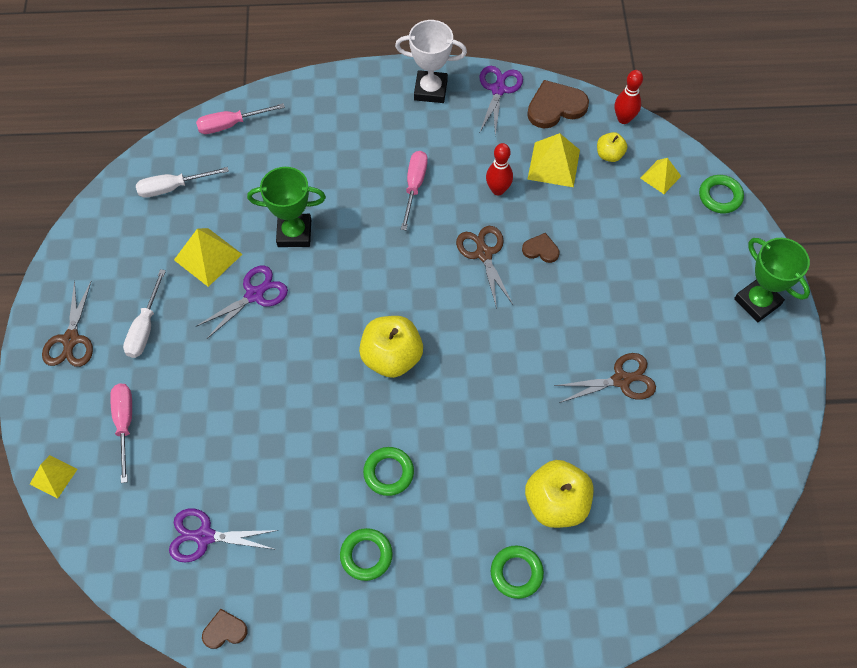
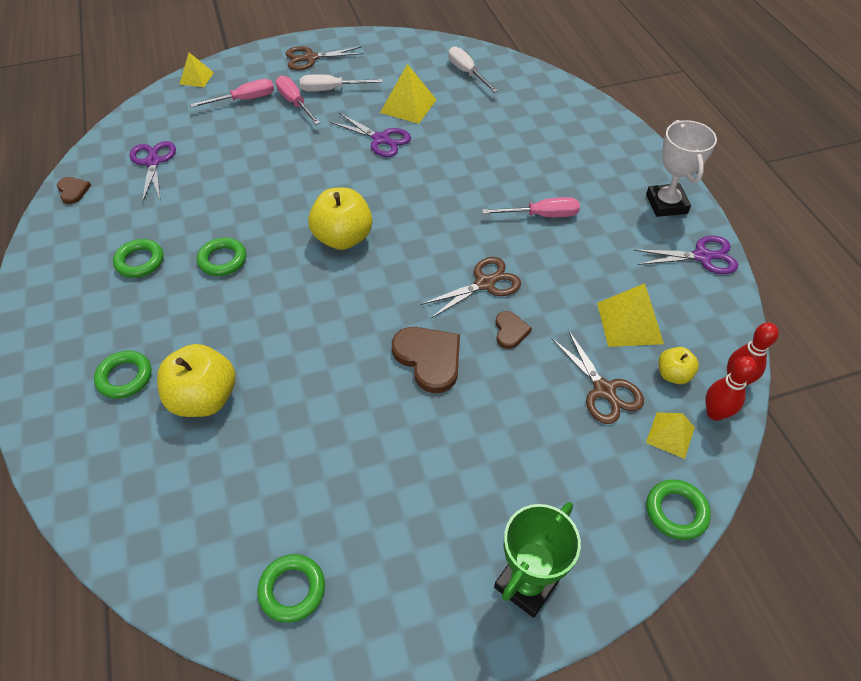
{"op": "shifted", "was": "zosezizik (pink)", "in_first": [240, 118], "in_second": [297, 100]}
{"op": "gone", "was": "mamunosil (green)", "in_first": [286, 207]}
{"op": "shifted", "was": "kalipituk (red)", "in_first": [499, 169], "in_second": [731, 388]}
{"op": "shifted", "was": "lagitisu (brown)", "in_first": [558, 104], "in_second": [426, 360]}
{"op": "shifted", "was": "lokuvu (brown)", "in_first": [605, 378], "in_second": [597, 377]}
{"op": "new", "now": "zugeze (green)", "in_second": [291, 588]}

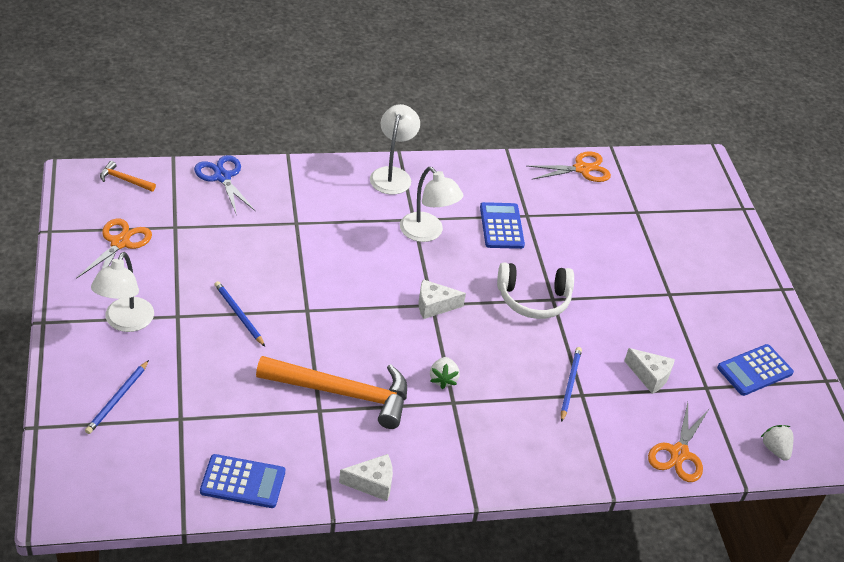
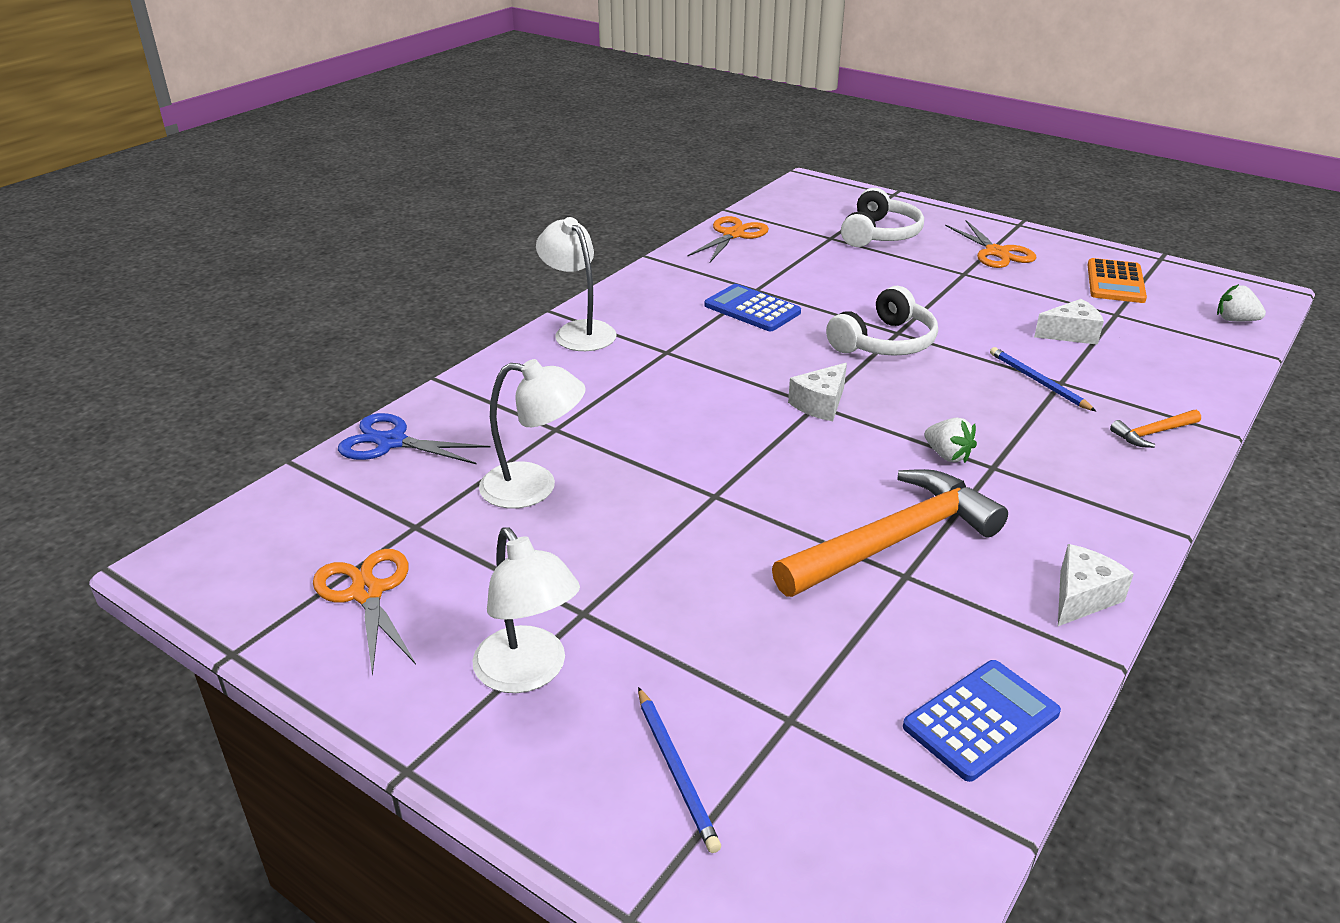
{"op": "shifted", "was": "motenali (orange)", "in_first": [128, 176], "in_second": [1155, 429]}
{"op": "gone", "was": "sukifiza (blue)", "in_first": [240, 313]}
{"op": "shifted", "was": "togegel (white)", "in_first": [431, 204], "in_second": [532, 434]}
{"op": "shifted", "was": "lokuvu (orange)", "in_first": [679, 442], "in_second": [990, 244]}
{"op": "repainted", "was": "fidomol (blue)", "now": "fidomol (orange)", "in_first": [755, 370], "in_second": [1117, 280]}
{"op": "new", "now": "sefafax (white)", "in_second": [882, 217]}

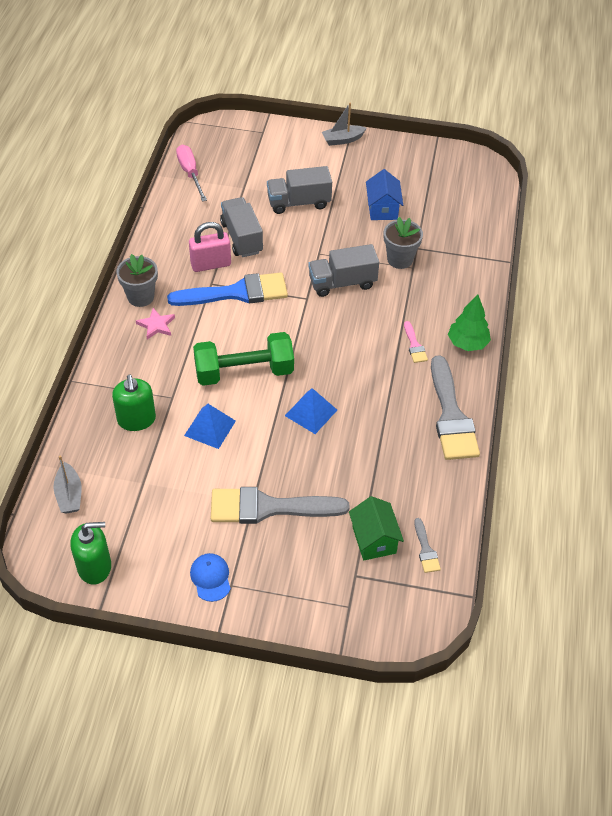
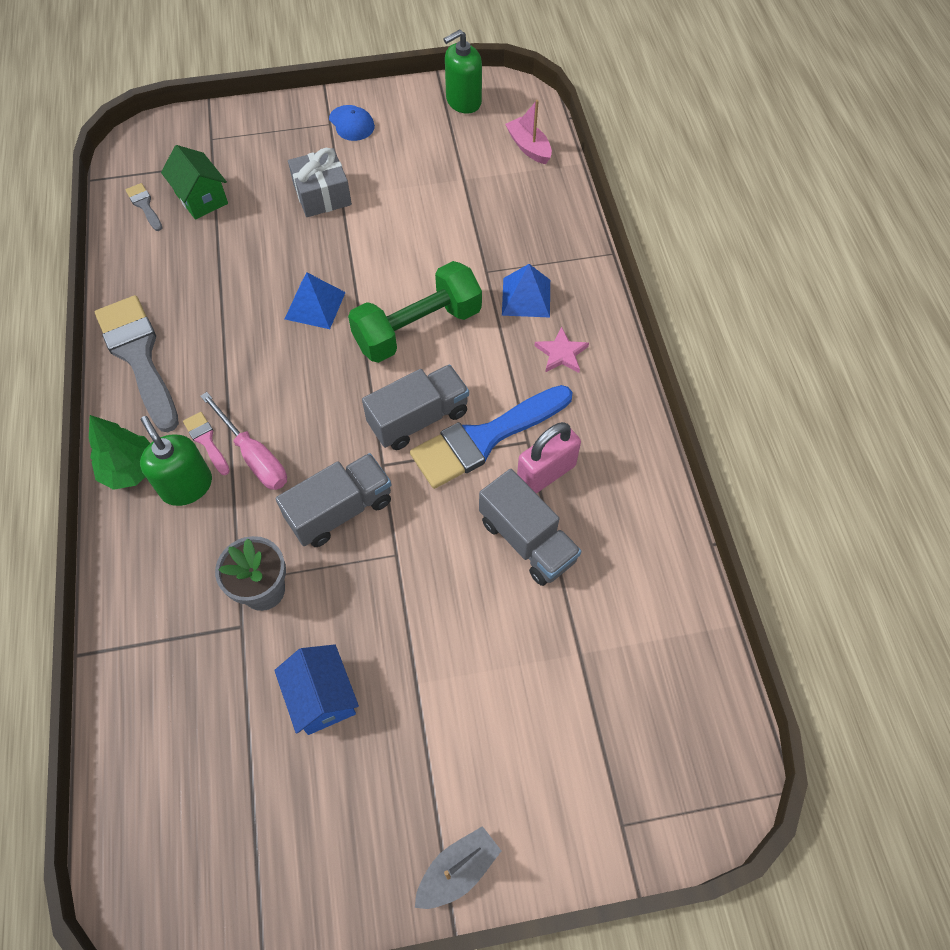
{"op": "repainted", "was": "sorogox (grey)", "now": "sorogox (pink)", "in_first": [68, 484], "in_second": [528, 132]}
{"op": "shifted", "was": "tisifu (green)", "in_first": [134, 403], "in_second": [176, 461]}
{"op": "gone", "was": "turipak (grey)", "in_first": [137, 280]}
{"op": "shifted", "was": "zosezizik (pink)", "in_first": [191, 173], "in_second": [243, 441]}
{"op": "shifted", "was": "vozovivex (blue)", "in_first": [210, 426], "in_second": [526, 290]}
{"op": "swapped", "was": "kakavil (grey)", "now": "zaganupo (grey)", "in_first": [280, 505], "in_second": [320, 182]}
{"op": "shifted", "was": "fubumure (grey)", "in_first": [299, 190], "in_second": [415, 407]}

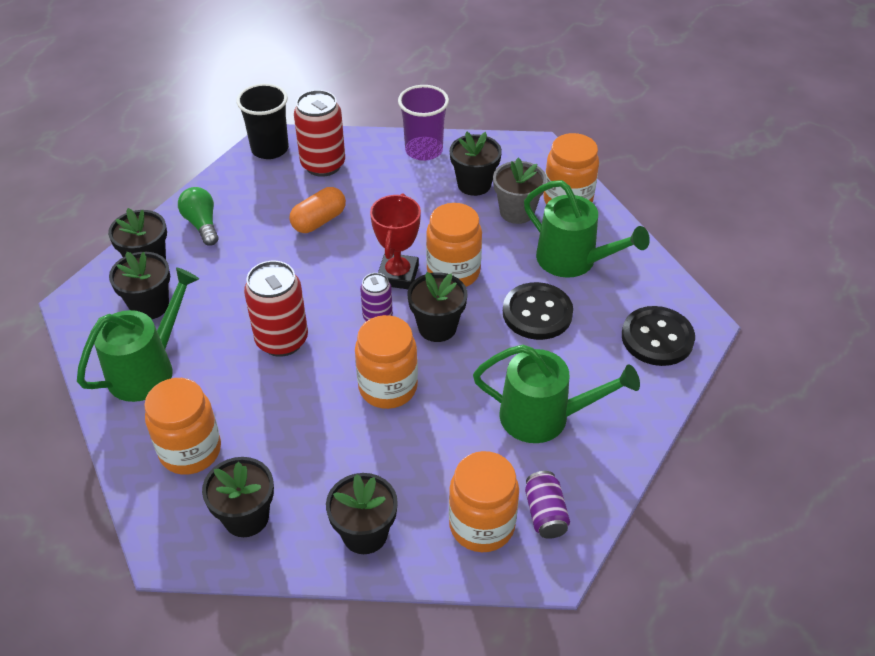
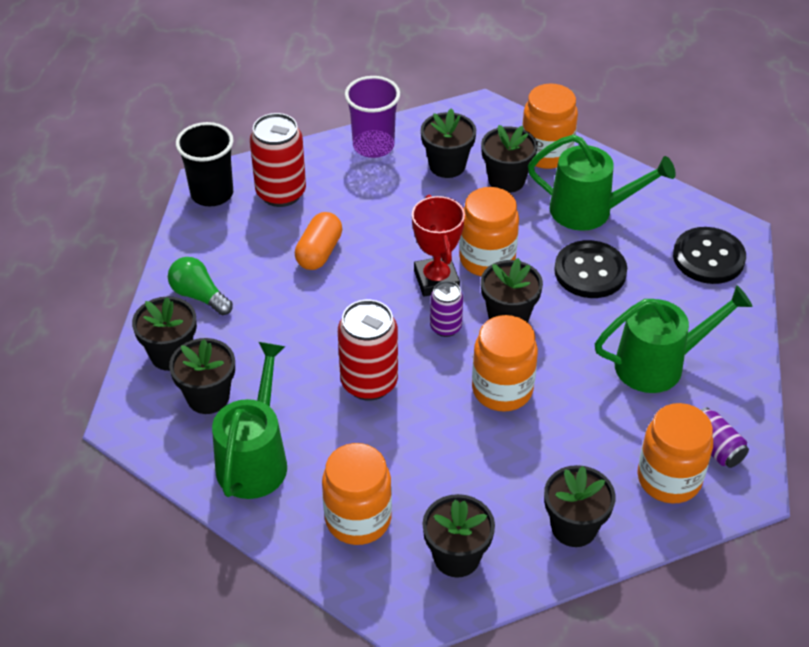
{"op": "repainted", "was": "turipak (grey)", "now": "turipak (black)", "in_first": [520, 190], "in_second": [509, 159]}

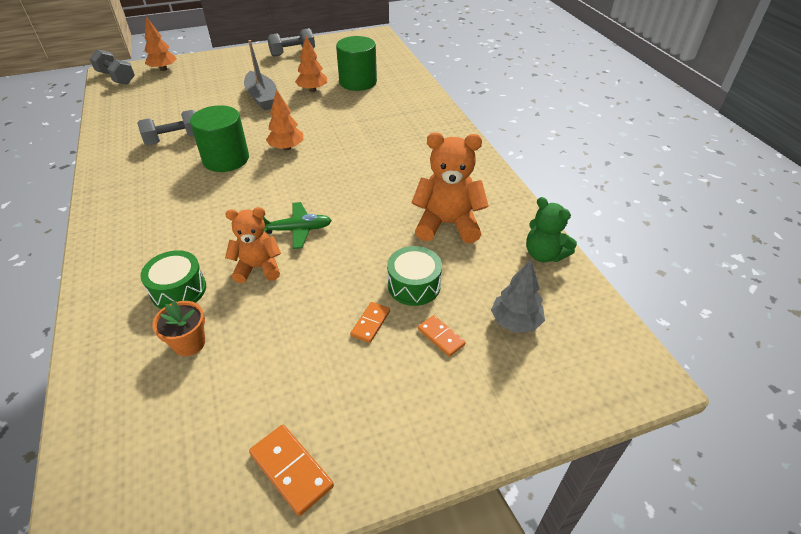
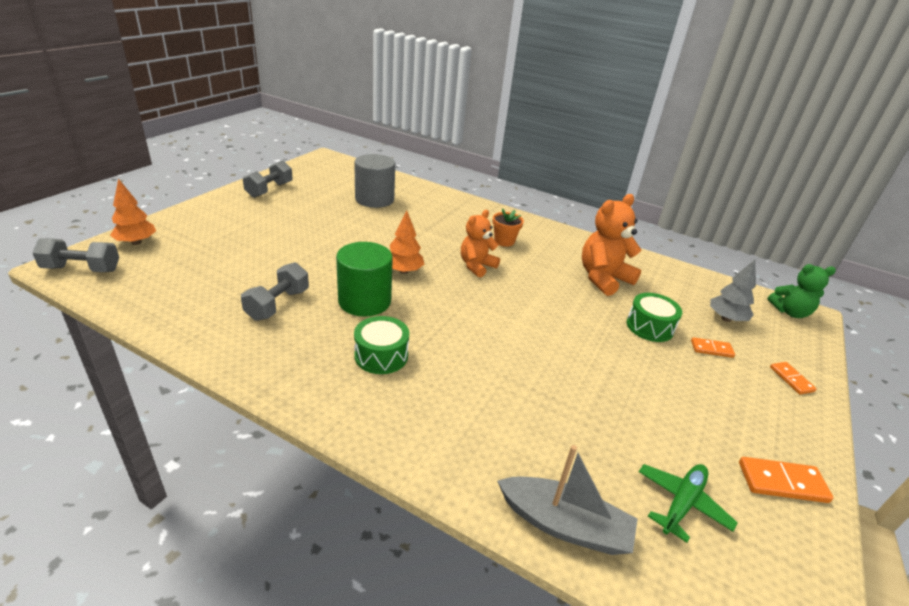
{"op": "shifted", "was": "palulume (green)", "in_first": [173, 279], "in_second": [381, 345]}
{"op": "shifted", "was": "turipak (orange)", "in_first": [178, 328], "in_second": [508, 227]}
{"op": "shifted", "was": "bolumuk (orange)", "in_first": [253, 245], "in_second": [480, 244]}
{"op": "shifted", "was": "sorogox (grey)", "in_first": [260, 75], "in_second": [567, 500]}
{"op": "shifted", "was": "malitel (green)", "in_first": [297, 225], "in_second": [688, 503]}
{"op": "gone", "was": "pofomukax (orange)", "in_first": [311, 64]}
{"op": "repainted", "was": "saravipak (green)", "now": "saravipak (grey)", "in_first": [356, 63], "in_second": [374, 181]}
{"op": "shifted", "was": "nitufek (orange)", "in_first": [370, 322], "in_second": [793, 378]}
{"op": "shifted", "was": "bolumuk (green)", "in_first": [551, 229], "in_second": [801, 291]}

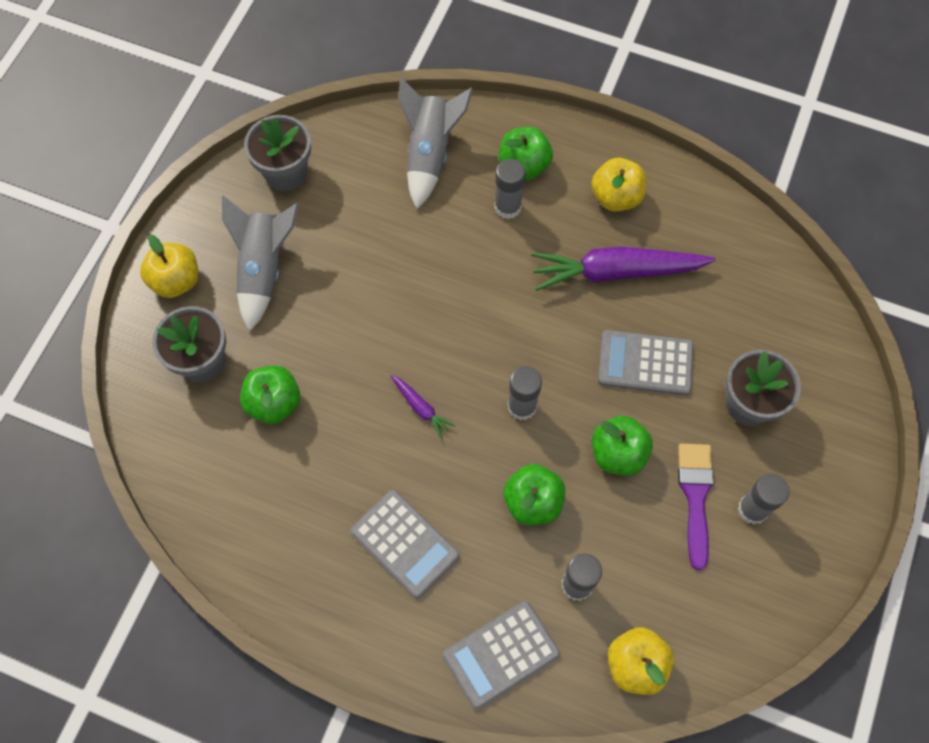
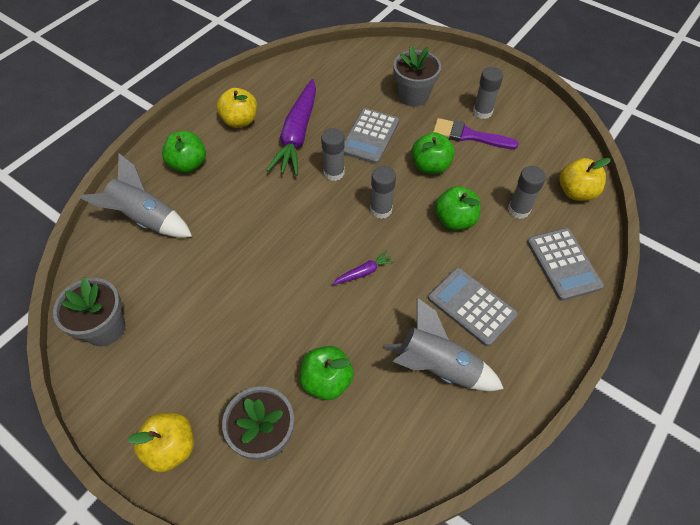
{"op": "shifted", "was": "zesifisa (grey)", "in_first": [260, 264], "in_second": [443, 344]}
{"op": "rotated", "was": "fidomol (grey)", "in_first": [405, 544], "in_second": [473, 307], "clockwise": -105}
{"op": "shifted", "was": "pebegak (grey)", "in_first": [509, 189], "in_second": [333, 154]}

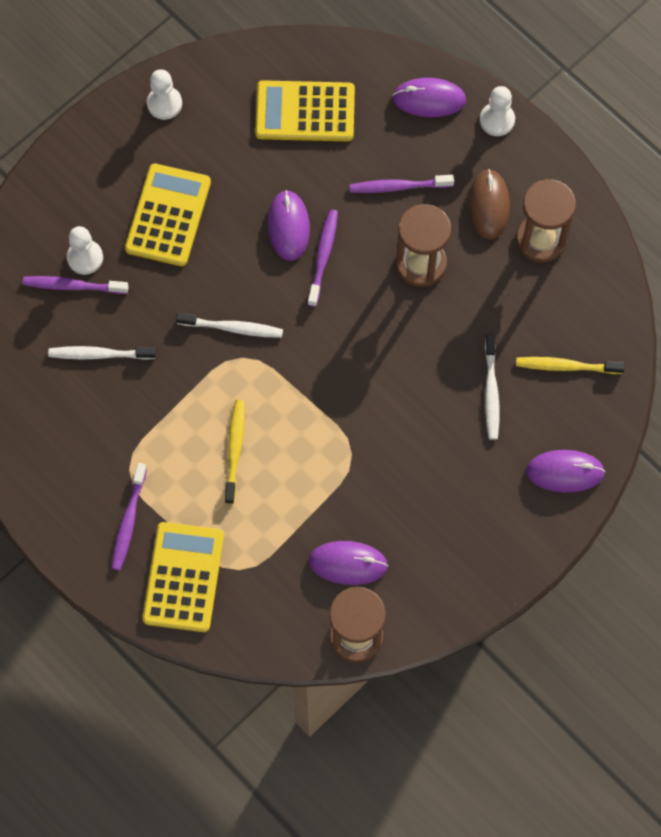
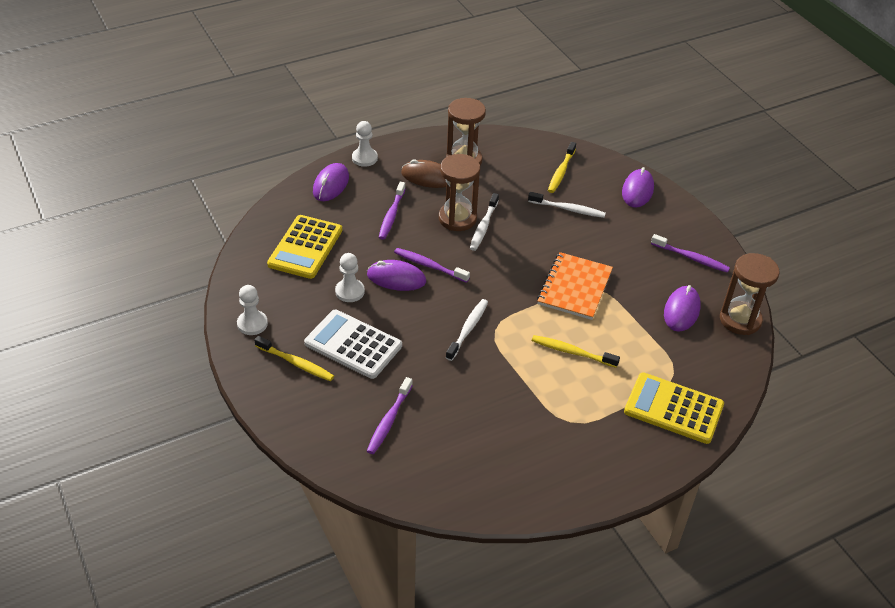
{"op": "shifted", "was": "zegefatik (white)", "in_first": [102, 353], "in_second": [484, 222]}
{"op": "shifted", "was": "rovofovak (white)", "in_first": [85, 250], "in_second": [350, 277]}
{"op": "shifted", "was": "zegefatik (purple)", "in_first": [129, 517], "in_second": [690, 253]}
{"op": "repainted", "was": "fidomol (yellow)", "now": "fidomol (white)", "in_first": [168, 215], "in_second": [353, 344]}
{"op": "new", "now": "zegefatik (yellow)", "in_second": [294, 358]}
{"op": "new", "now": "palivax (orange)", "in_second": [575, 286]}

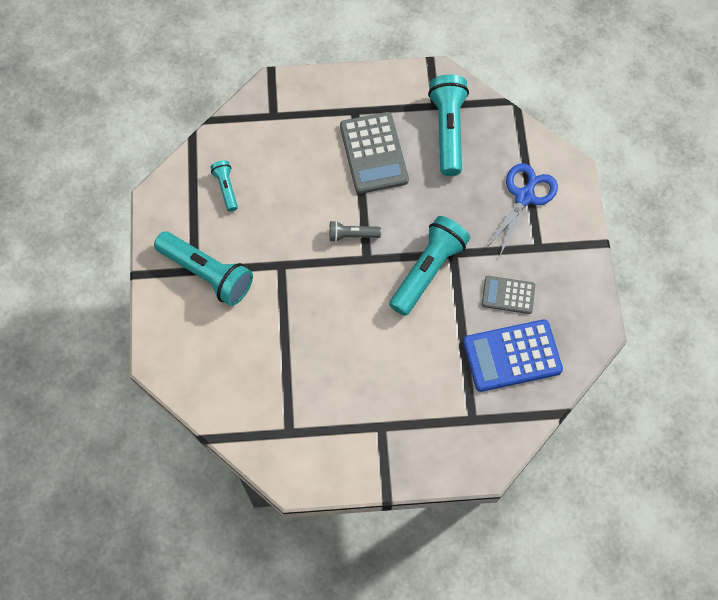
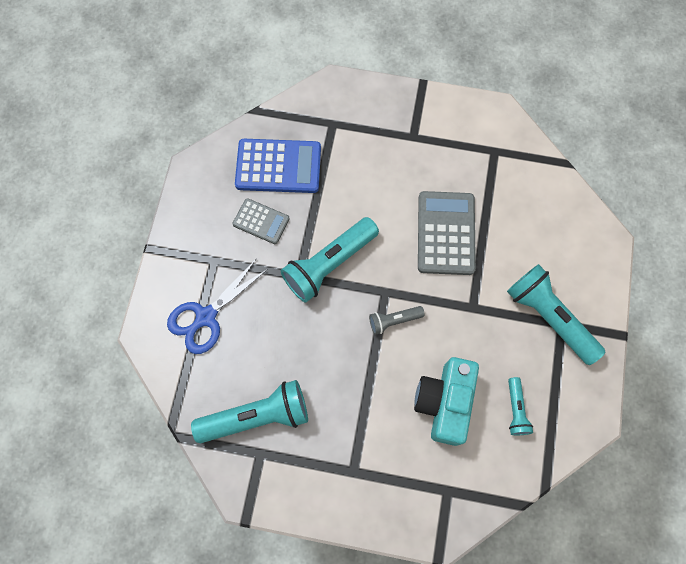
{"op": "rotated", "was": "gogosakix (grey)", "in_first": [355, 231], "in_second": [397, 320], "clockwise": 150}
{"op": "shifted", "was": "fidomol (grey)", "in_first": [374, 153], "in_second": [447, 233]}
{"op": "rotated", "was": "gogosakix (turquoise)", "in_first": [448, 125], "in_second": [249, 411], "clockwise": -120}
{"op": "new", "now": "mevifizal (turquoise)", "in_second": [446, 401]}

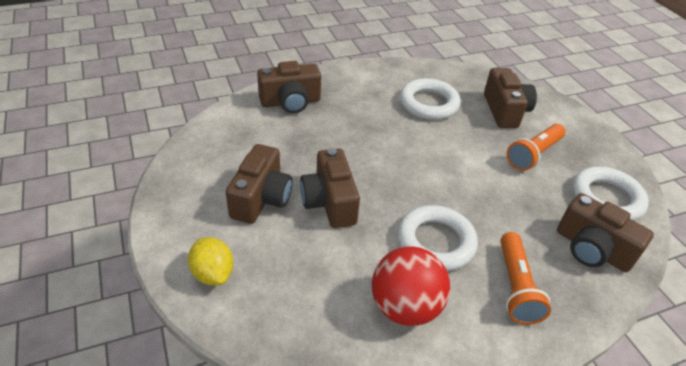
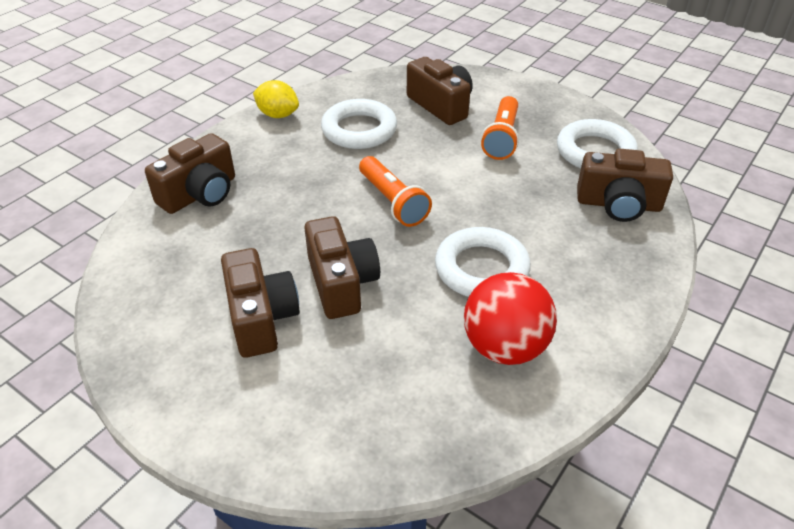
{"op": "shifted", "was": "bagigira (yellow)", "in_first": [211, 261], "in_second": [276, 99]}
{"op": "rotated", "was": "mevifizal (brown)", "in_first": [330, 188], "in_second": [342, 267], "clockwise": -150}
{"op": "shifted", "was": "gogosakix (orange)", "in_first": [525, 278], "in_second": [395, 191]}

